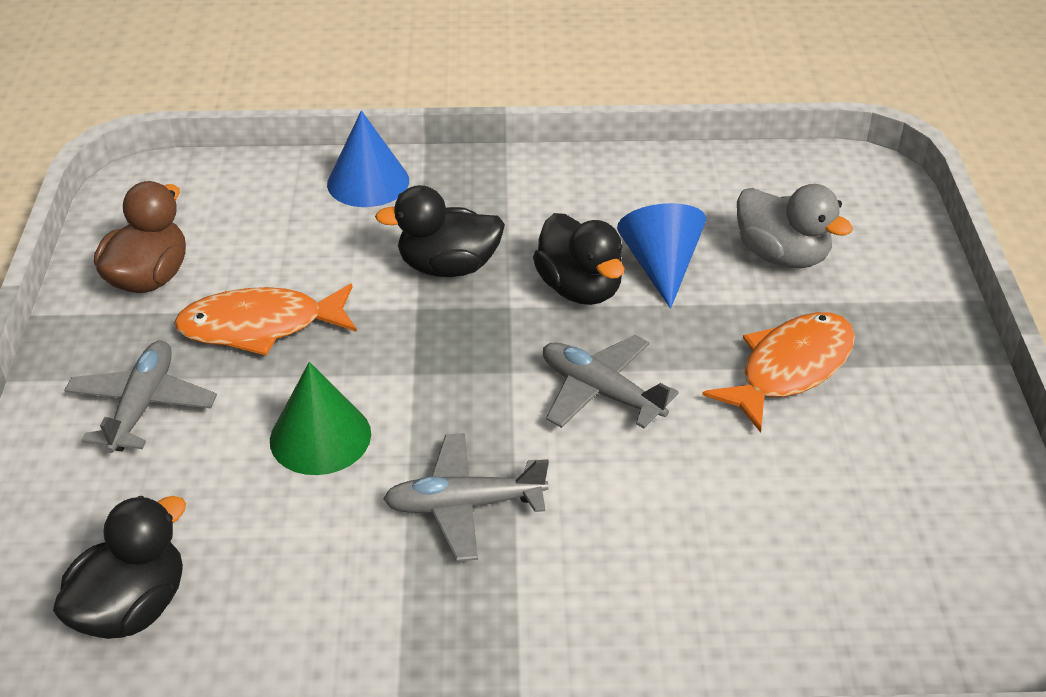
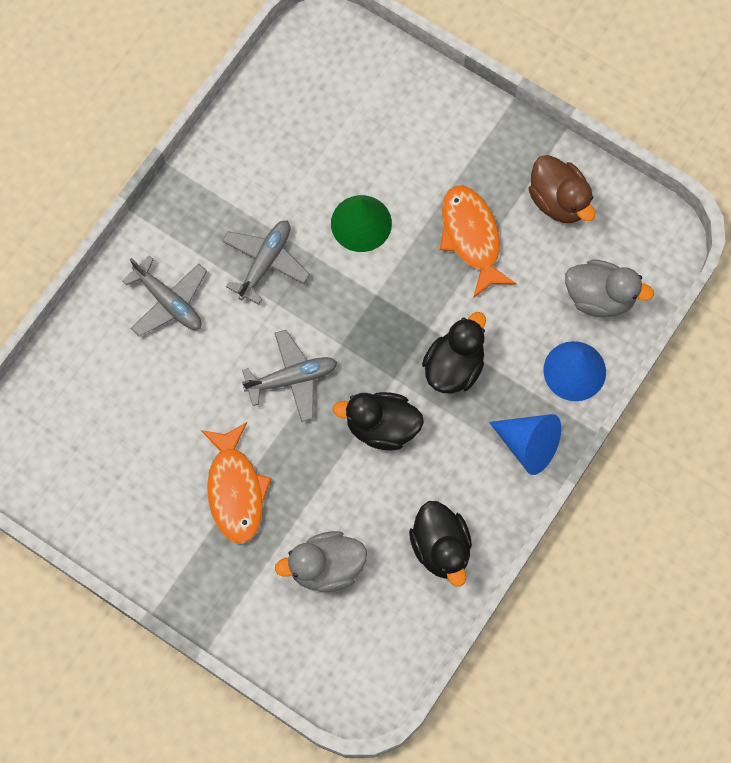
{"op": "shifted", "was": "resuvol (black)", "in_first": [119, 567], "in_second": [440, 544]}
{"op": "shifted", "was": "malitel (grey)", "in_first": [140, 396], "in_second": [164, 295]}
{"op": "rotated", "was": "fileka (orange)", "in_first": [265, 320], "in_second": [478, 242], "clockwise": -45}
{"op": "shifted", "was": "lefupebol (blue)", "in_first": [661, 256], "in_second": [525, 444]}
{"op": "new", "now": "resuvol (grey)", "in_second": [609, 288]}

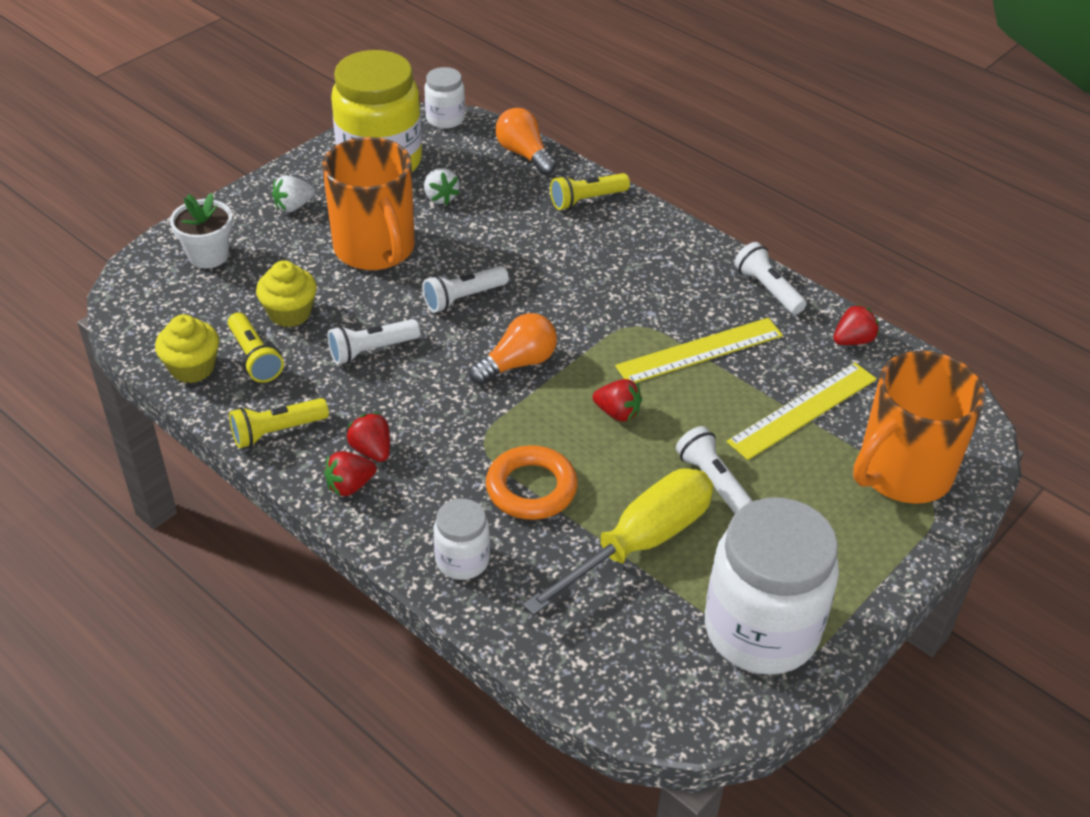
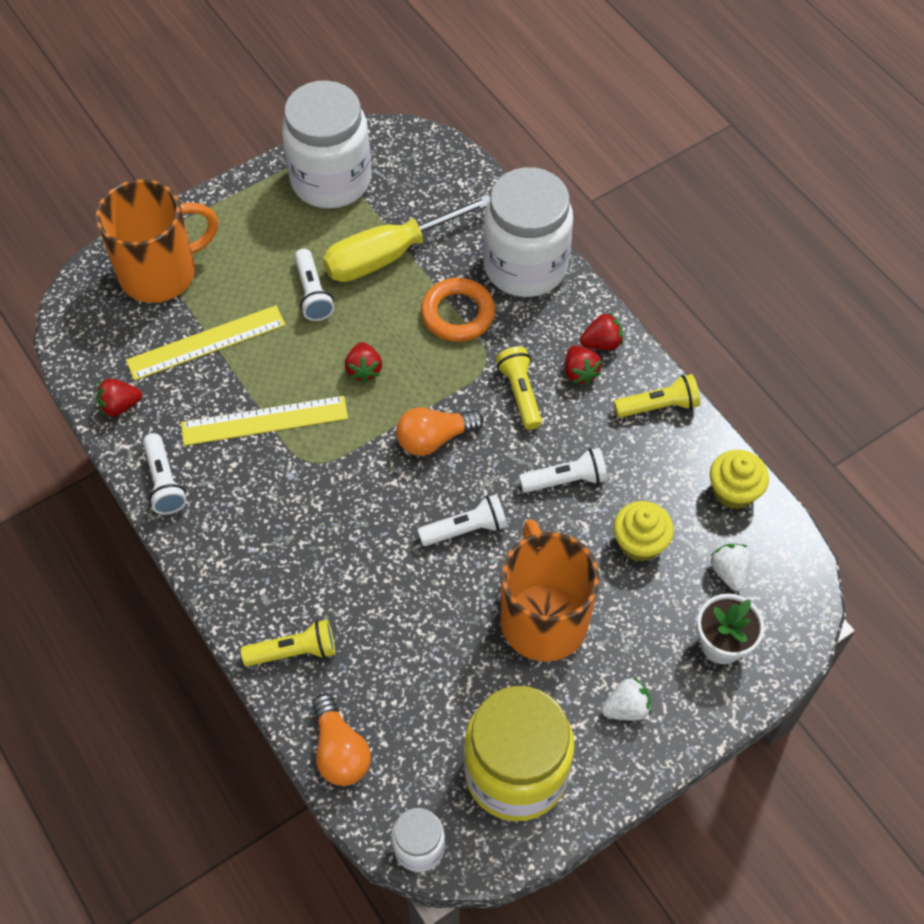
{"op": "shifted", "was": "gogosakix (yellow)", "in_first": [256, 347], "in_second": [519, 388]}
{"op": "shifted", "was": "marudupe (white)", "in_first": [442, 186], "in_second": [731, 567]}
{"op": "scaled", "was": "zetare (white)", "in_first": [462, 539], "in_second": [528, 232], "ratio": 2.06}
{"op": "rotated", "was": "marudupe (red)", "in_first": [617, 400], "in_second": [363, 362], "clockwise": -135}

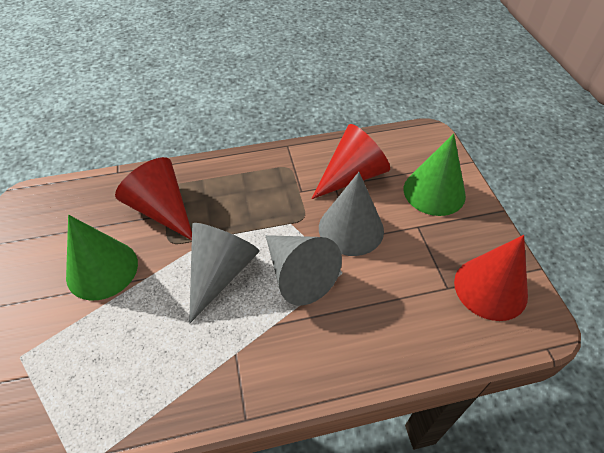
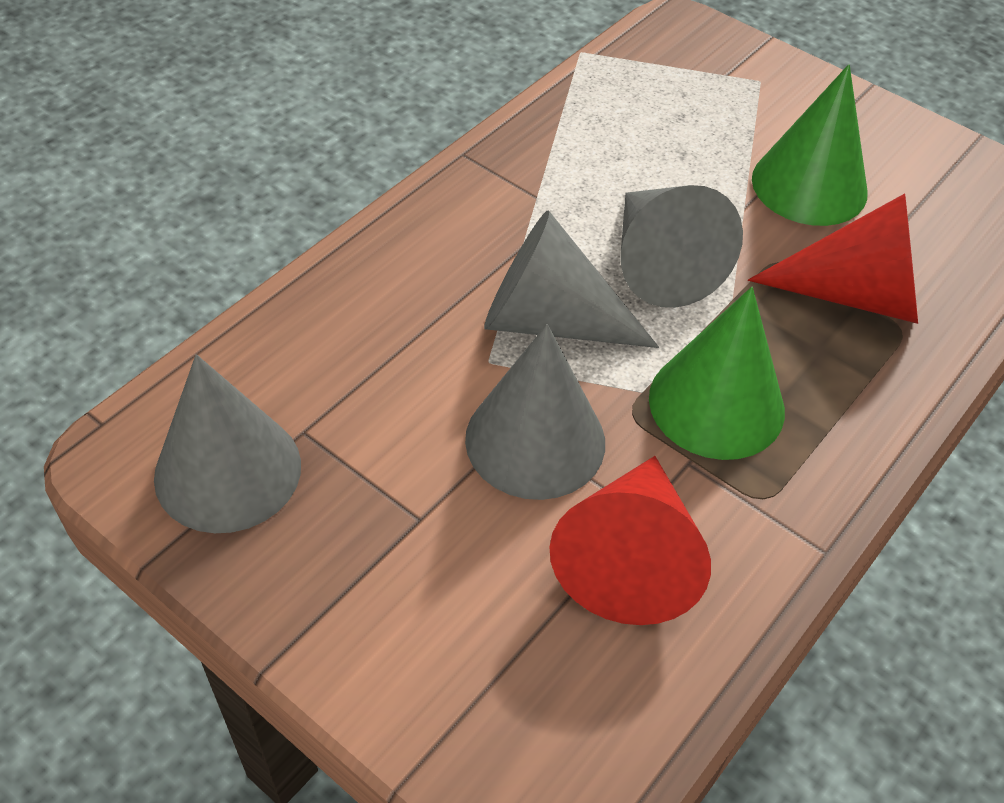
{"op": "shifted", "was": "lefupebol (green)", "in_first": [435, 174], "in_second": [717, 373]}
{"op": "repainted", "was": "lefupebol (red)", "now": "lefupebol (grey)", "in_first": [491, 278], "in_second": [227, 443]}

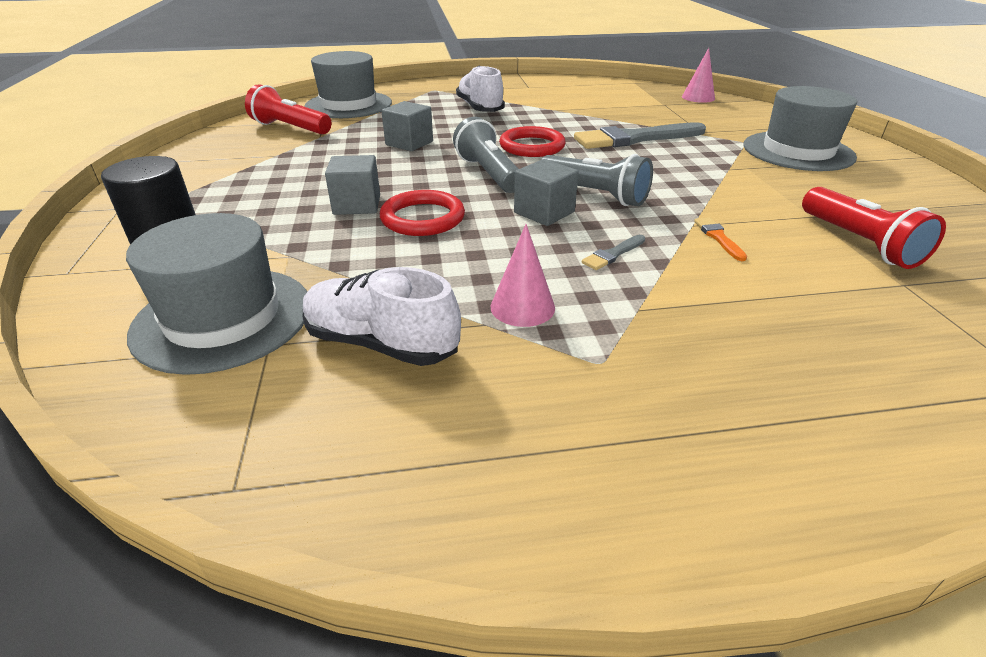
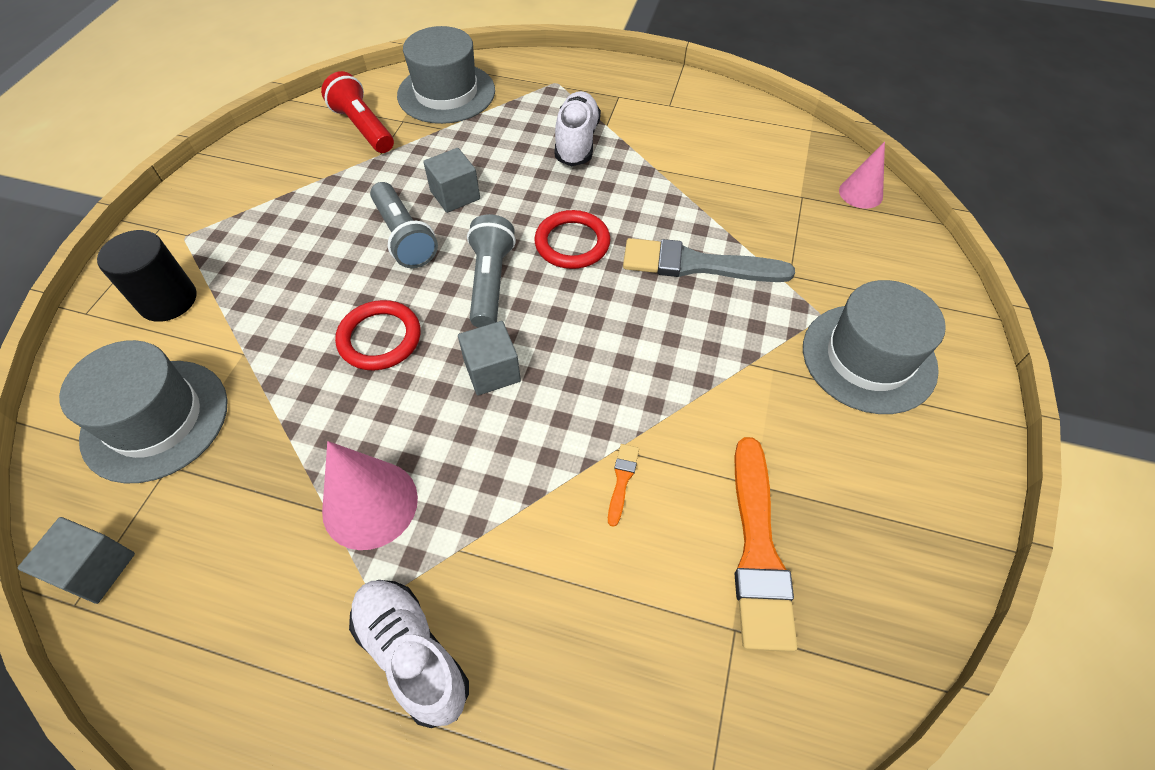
{"op": "shifted", "was": "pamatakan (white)", "in_first": [382, 316], "in_second": [409, 654]}
{"op": "shifted", "was": "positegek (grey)", "in_first": [352, 185], "in_second": [76, 560]}
{"op": "scaled", "was": "lefupebol (pink)", "in_first": [523, 275], "in_second": [370, 495], "ratio": 1.61}
{"op": "shifted", "was": "gogosakix (grey)", "in_first": [597, 180], "in_second": [404, 225]}
{"op": "gone", "was": "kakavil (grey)", "in_first": [613, 252]}
{"op": "swapped", "was": "gogosakix (red)", "now": "kakavil (orange)", "in_first": [874, 228], "in_second": [766, 544]}

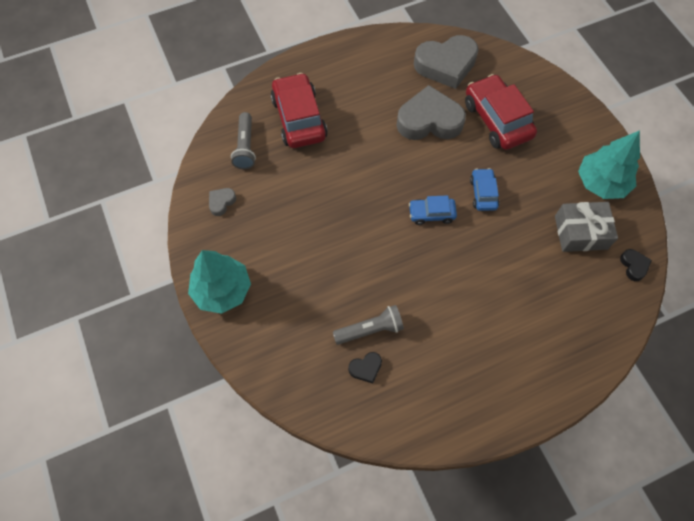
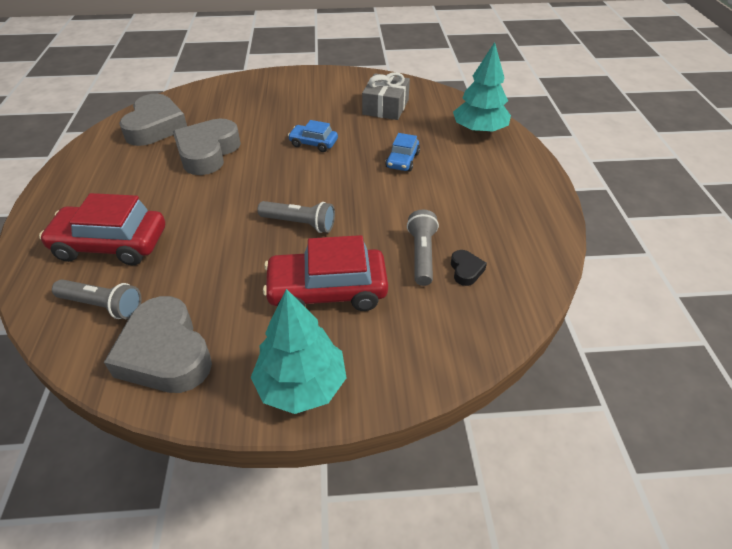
{"op": "scaled", "was": "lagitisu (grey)", "in_first": [222, 202], "in_second": [158, 344], "ratio": 2.3}
{"op": "shifted", "was": "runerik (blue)", "in_first": [433, 210], "in_second": [402, 152]}
{"op": "shifted", "was": "runerik (red)", "in_first": [501, 112], "in_second": [325, 273]}
{"op": "shifted", "was": "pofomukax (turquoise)", "in_first": [609, 164], "in_second": [482, 88]}
{"op": "gone", "was": "lagitisu (black)", "in_first": [636, 265]}
{"op": "new", "now": "gogosakix (grey)", "in_second": [296, 217]}

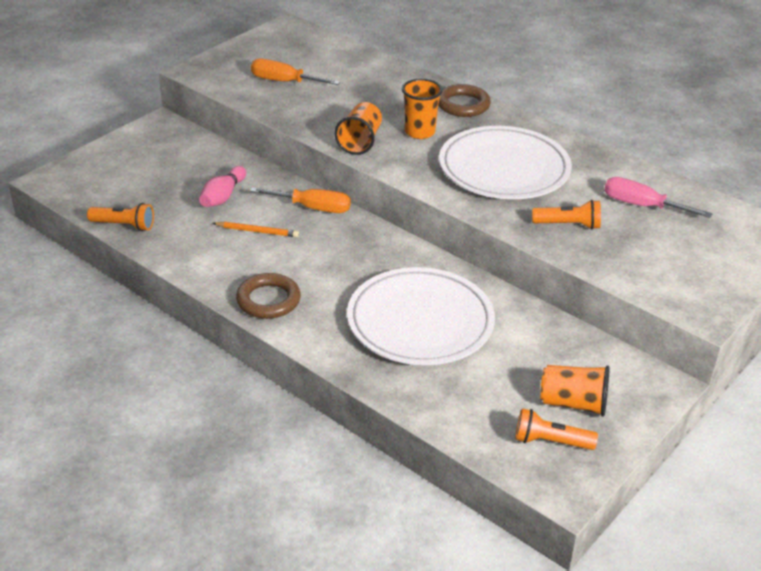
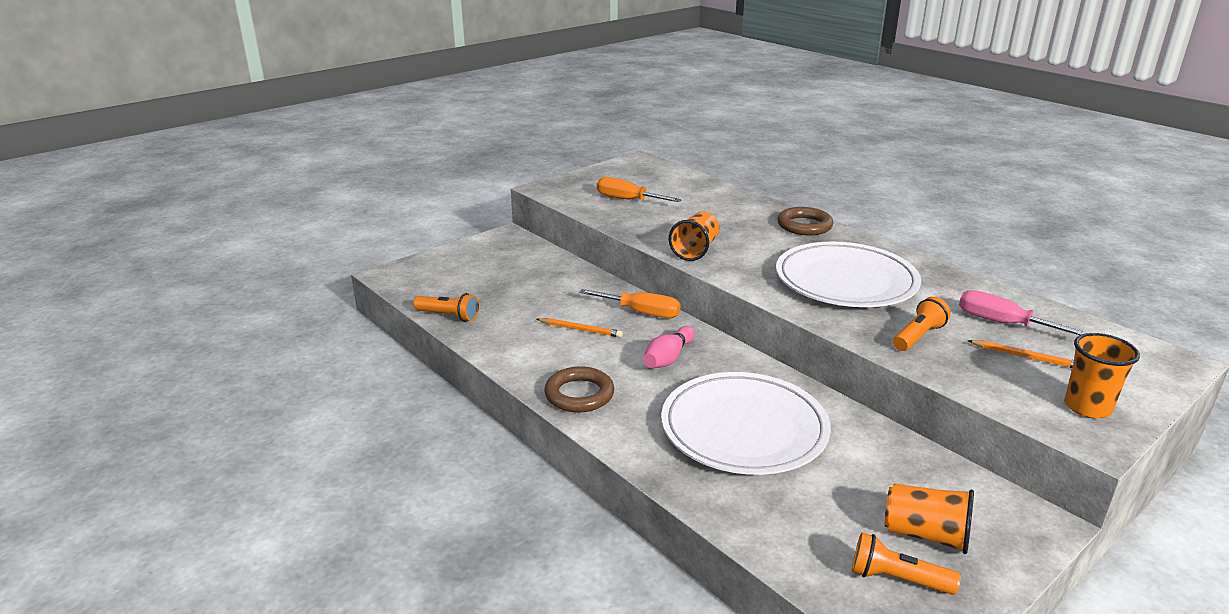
{"op": "shifted", "was": "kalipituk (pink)", "in_first": [222, 186], "in_second": [669, 347]}
{"op": "shifted", "was": "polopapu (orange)", "in_first": [422, 109], "in_second": [1102, 376]}
{"op": "rotated", "was": "gogosakix (orange)", "in_first": [566, 214], "in_second": [922, 324], "clockwise": -60}
{"op": "new", "now": "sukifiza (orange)", "in_second": [1020, 354]}

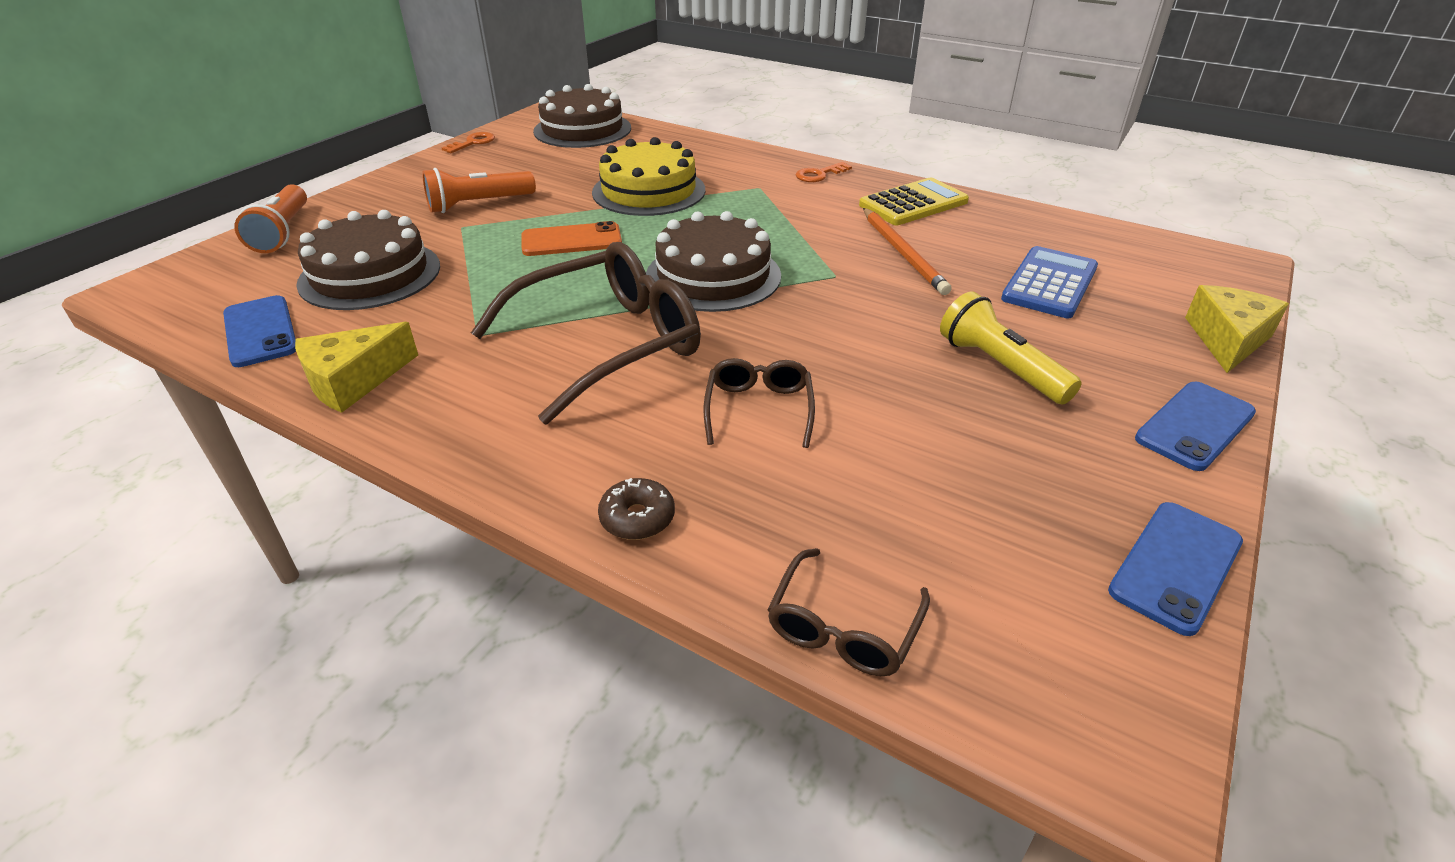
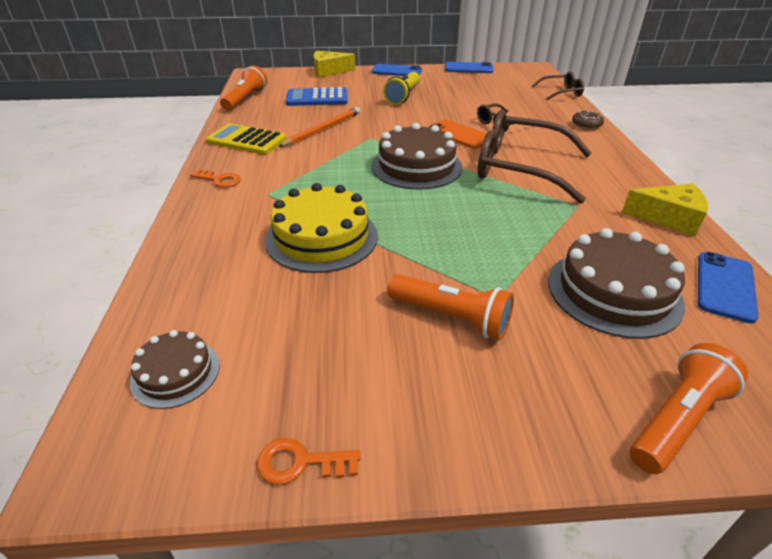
{"op": "shifted", "was": "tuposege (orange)", "in_first": [572, 238], "in_second": [458, 134]}
{"op": "scaled", "was": "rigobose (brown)", "in_first": [582, 116], "in_second": [175, 369], "ratio": 0.56}
{"op": "new", "now": "gogosakix (orange)", "in_second": [243, 88]}

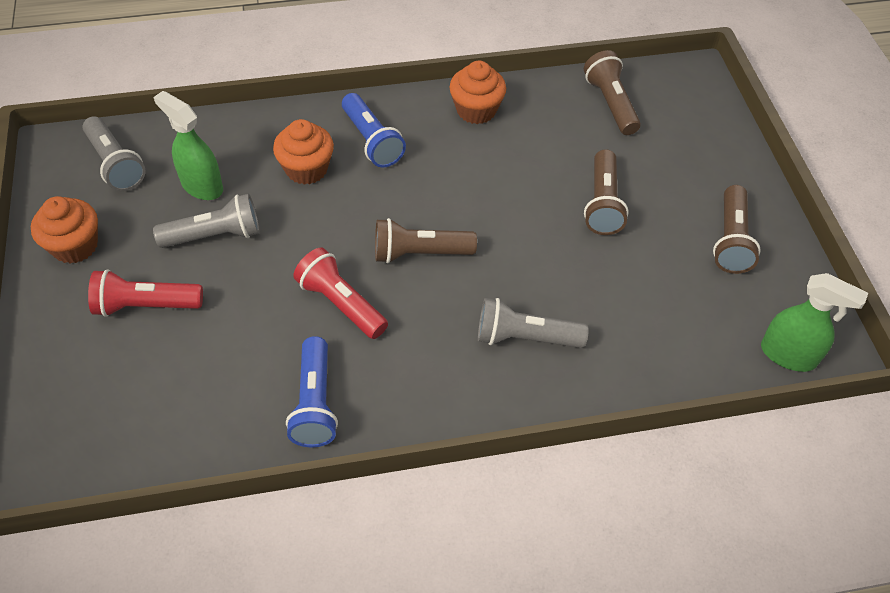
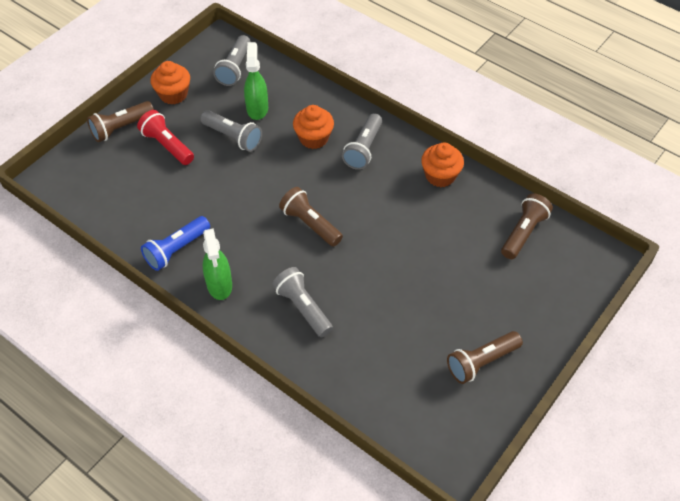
{"op": "gone", "was": "gogosakix (red)", "in_first": [340, 293]}
{"op": "repainted", "was": "gogosakix (blue)", "now": "gogosakix (grey)", "in_first": [374, 130], "in_second": [362, 141]}
{"op": "shifted", "was": "gogosakix (brown)", "in_first": [606, 192], "in_second": [120, 121]}
{"op": "shifted", "was": "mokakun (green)", "in_first": [814, 322], "in_second": [217, 264]}

